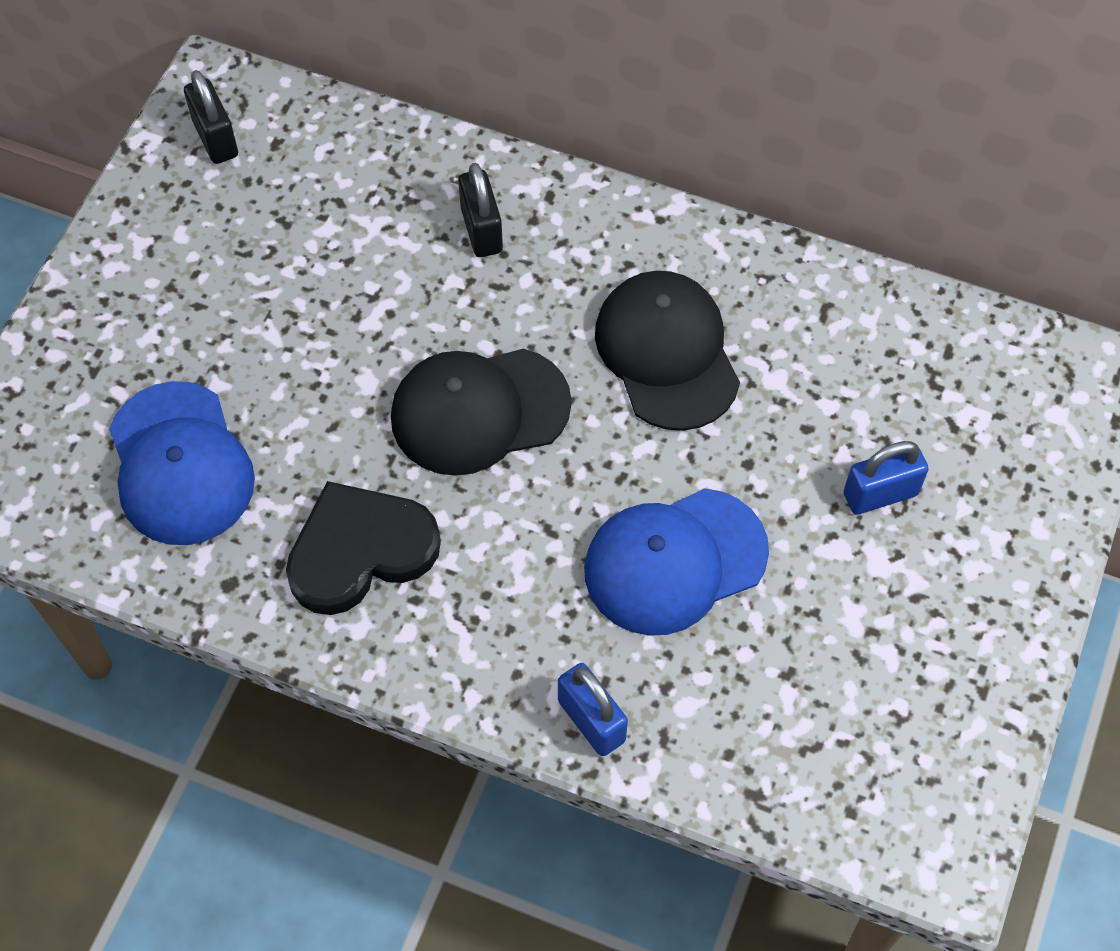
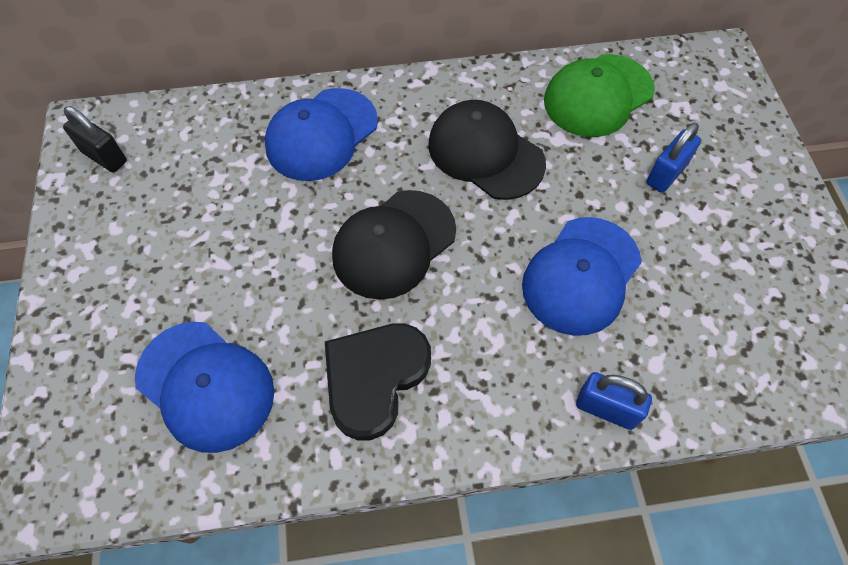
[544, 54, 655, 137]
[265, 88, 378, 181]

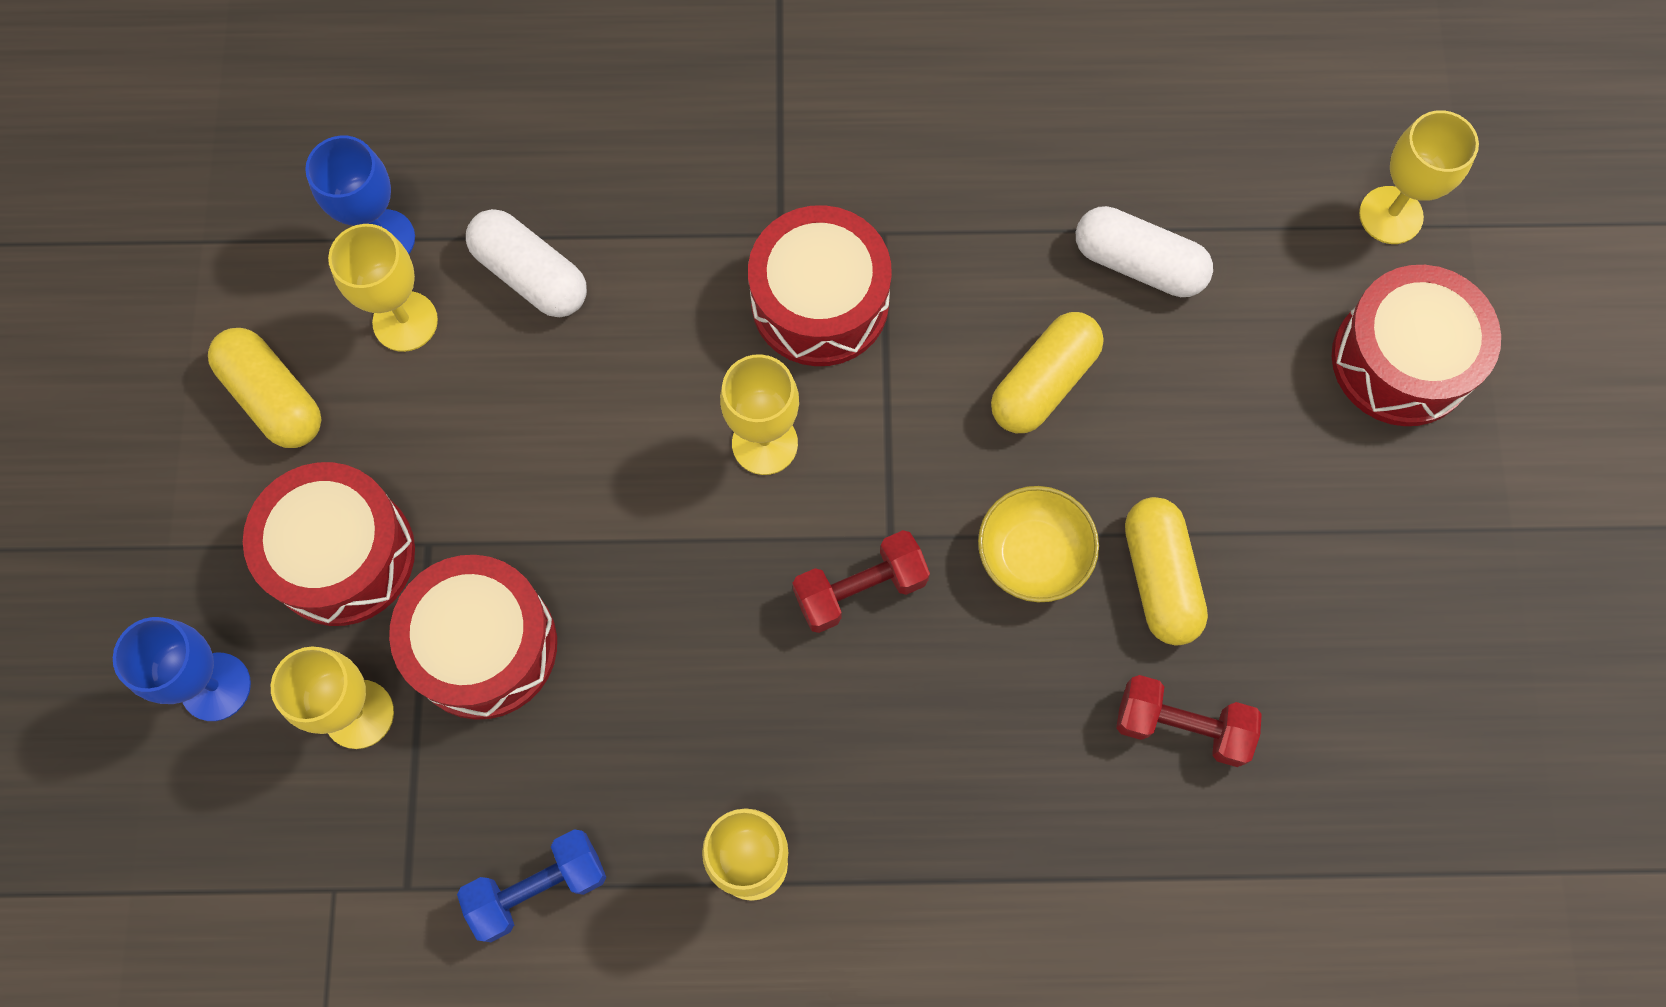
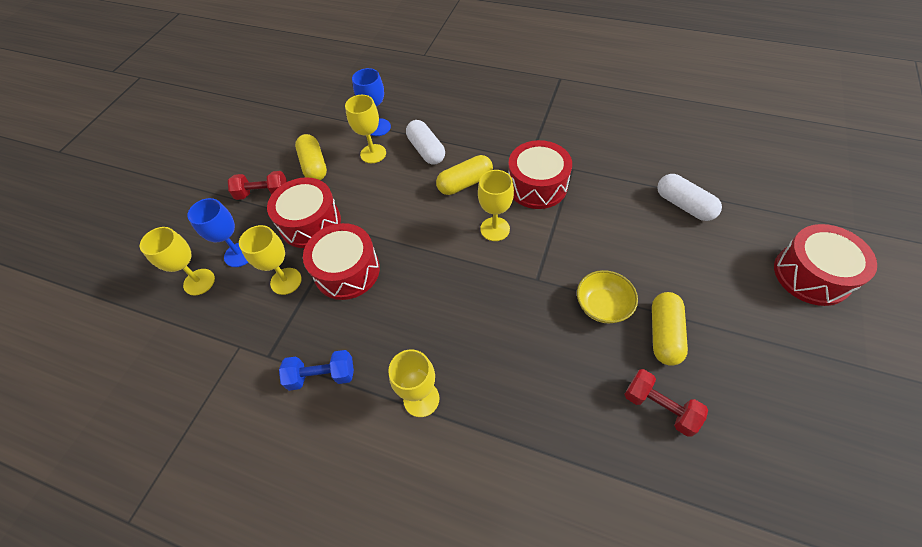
[228, 171, 287, 200]
[436, 155, 493, 195]
[140, 227, 215, 295]

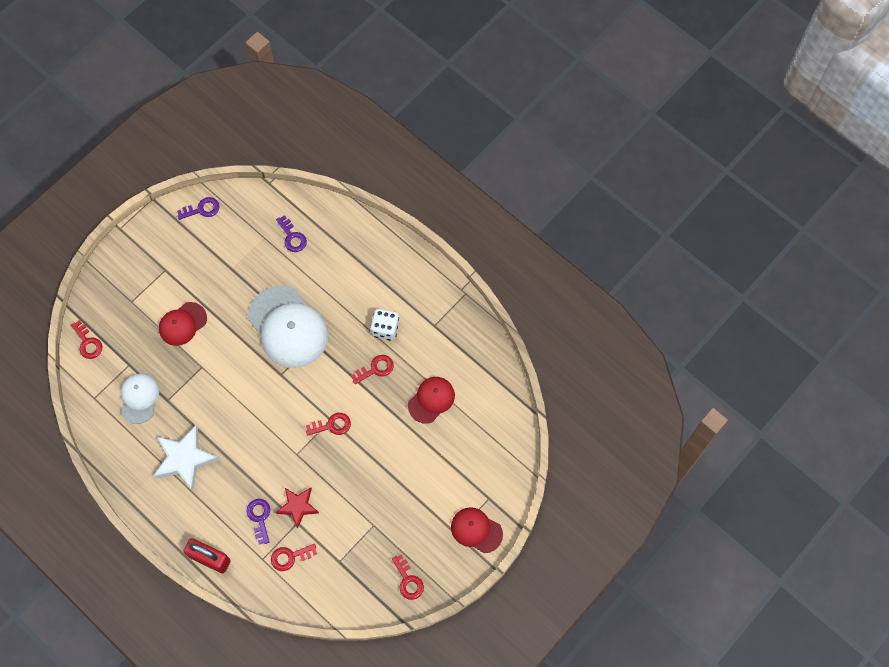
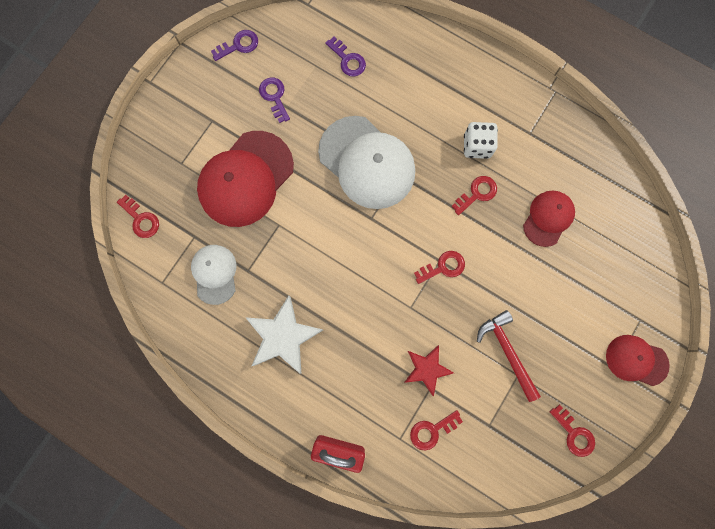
[477, 310, 541, 402]
[259, 77, 290, 123]
[197, 131, 294, 227]

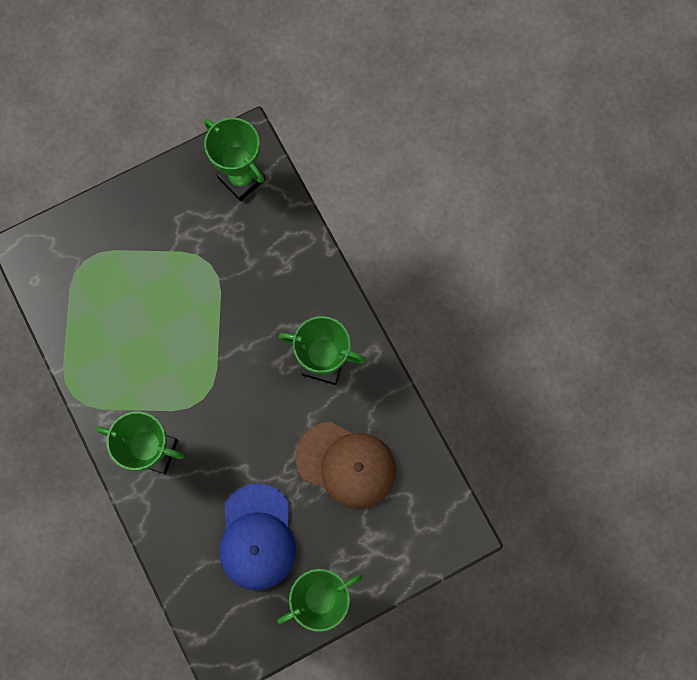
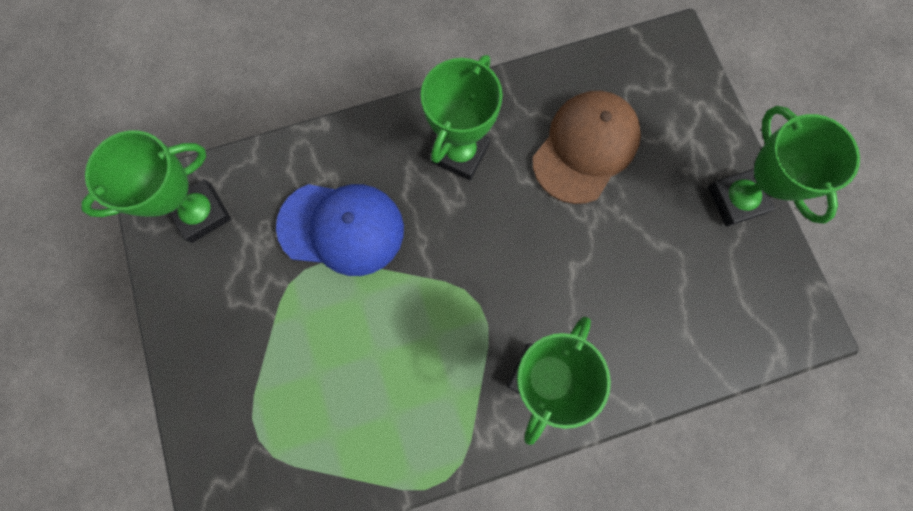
[276, 184, 404, 276]

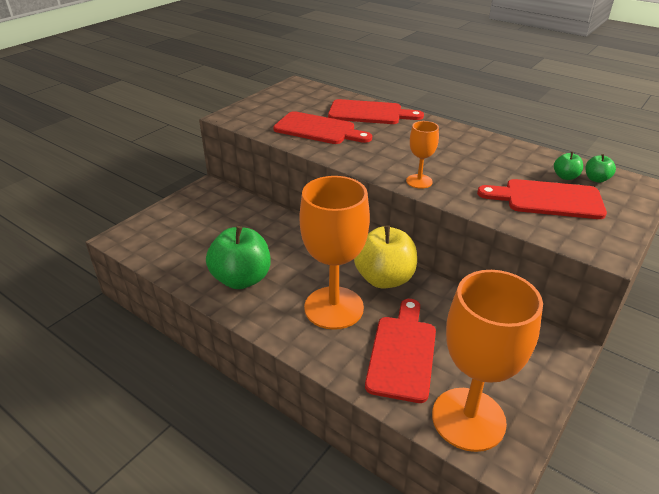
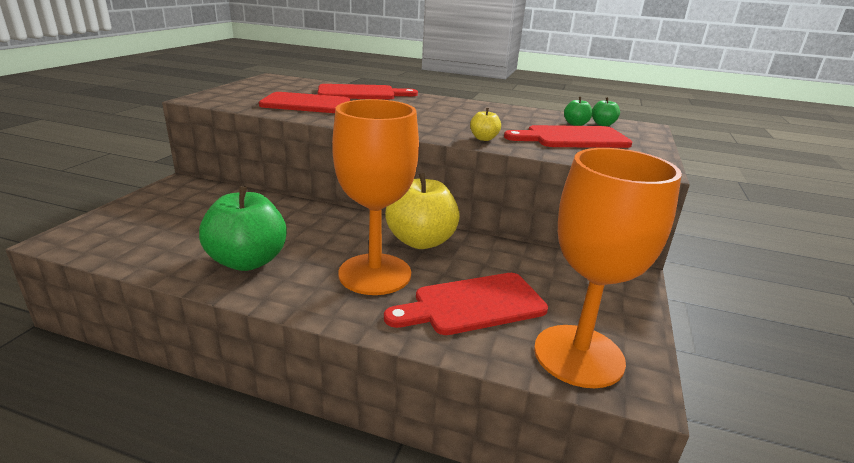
[406, 121, 439, 189] (first image)
[470, 108, 501, 141]
[384, 273, 548, 335]

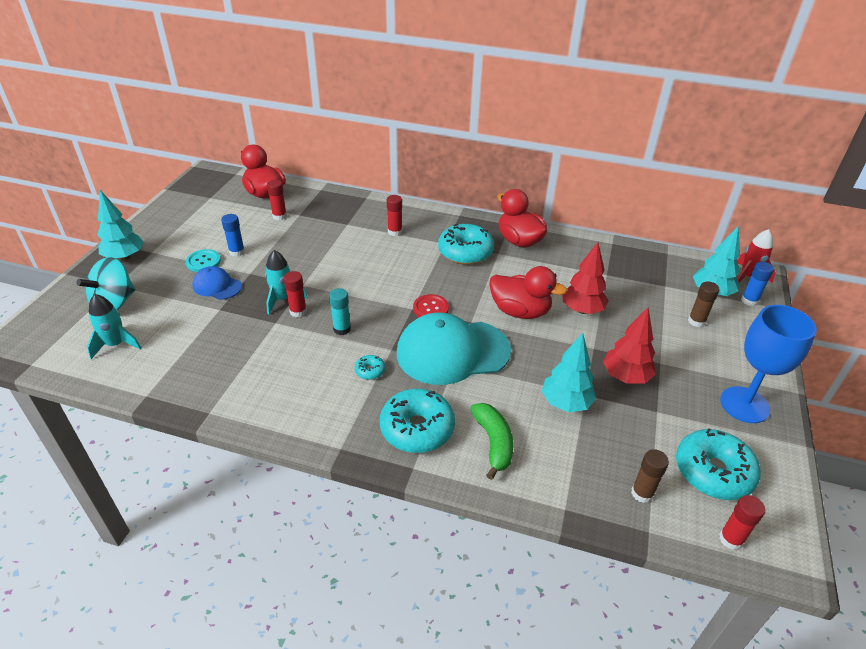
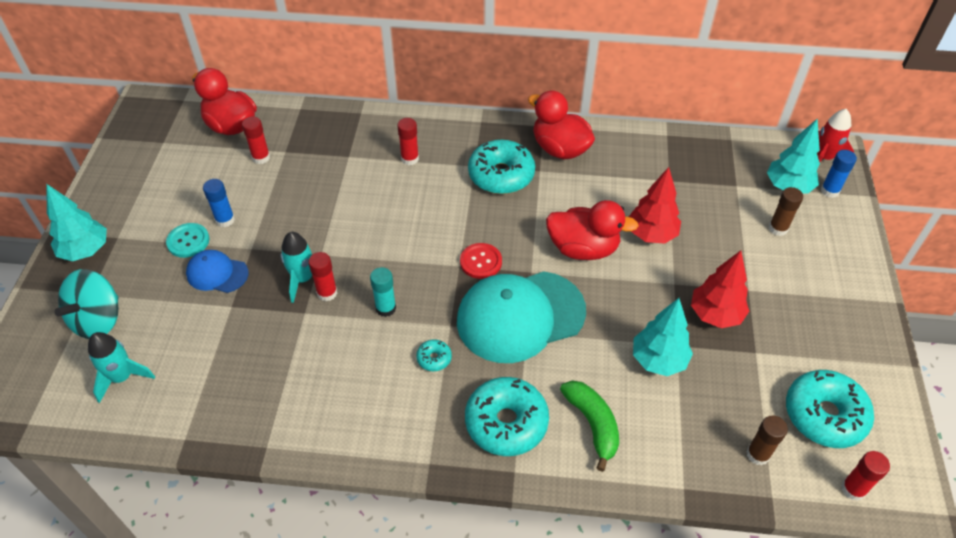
[720, 305, 817, 423] (first image)

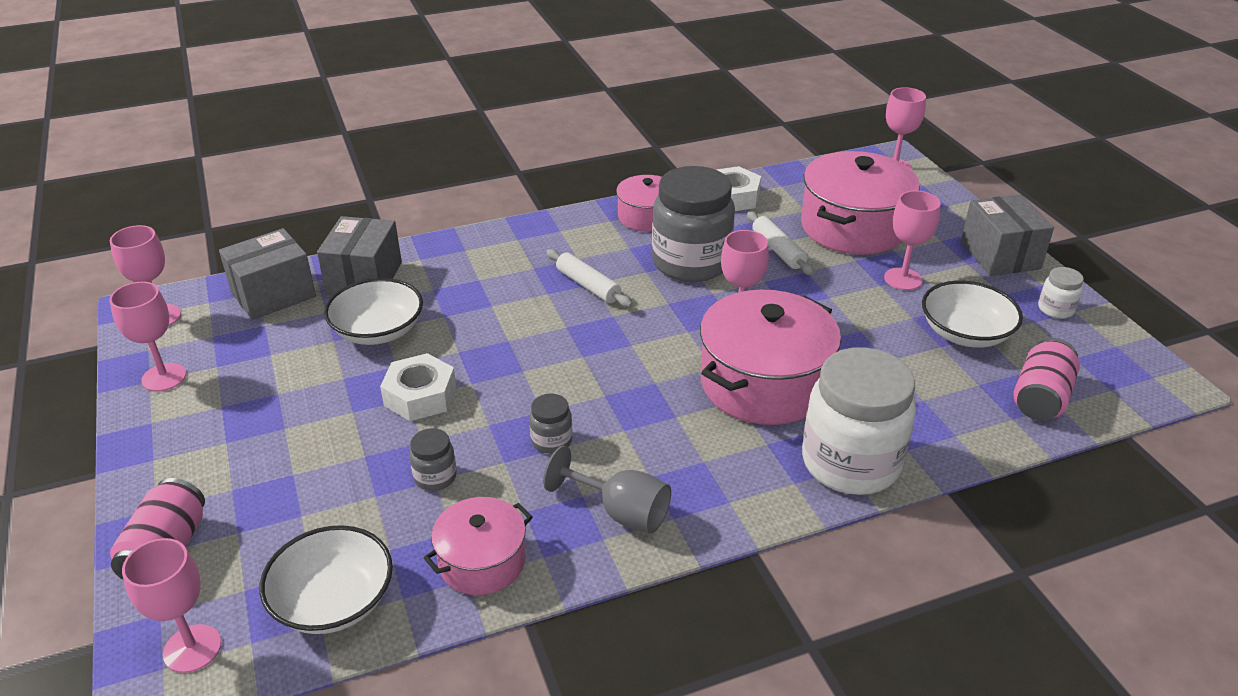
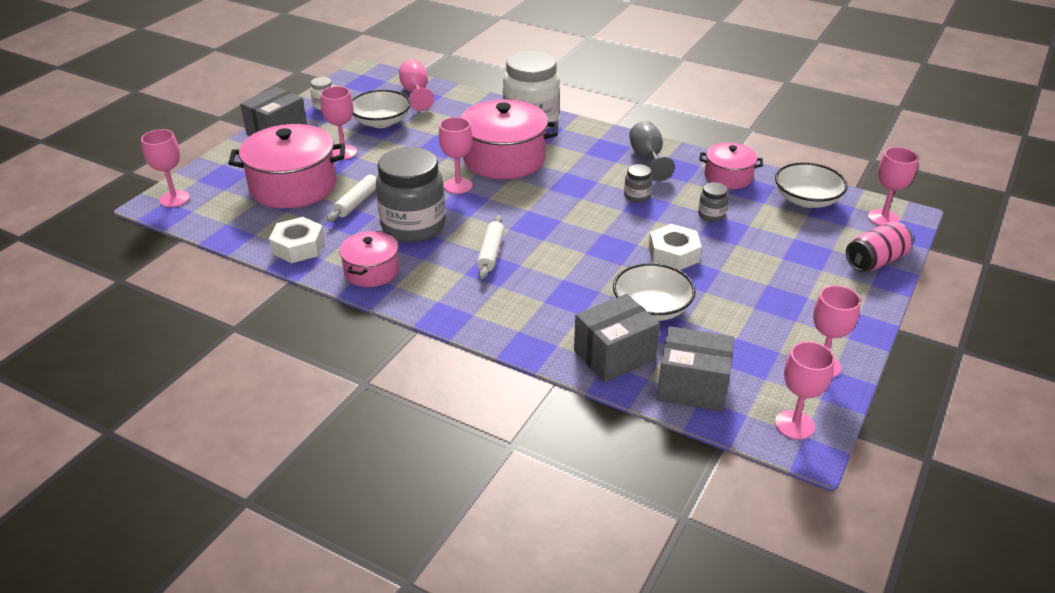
[399, 59, 434, 111]

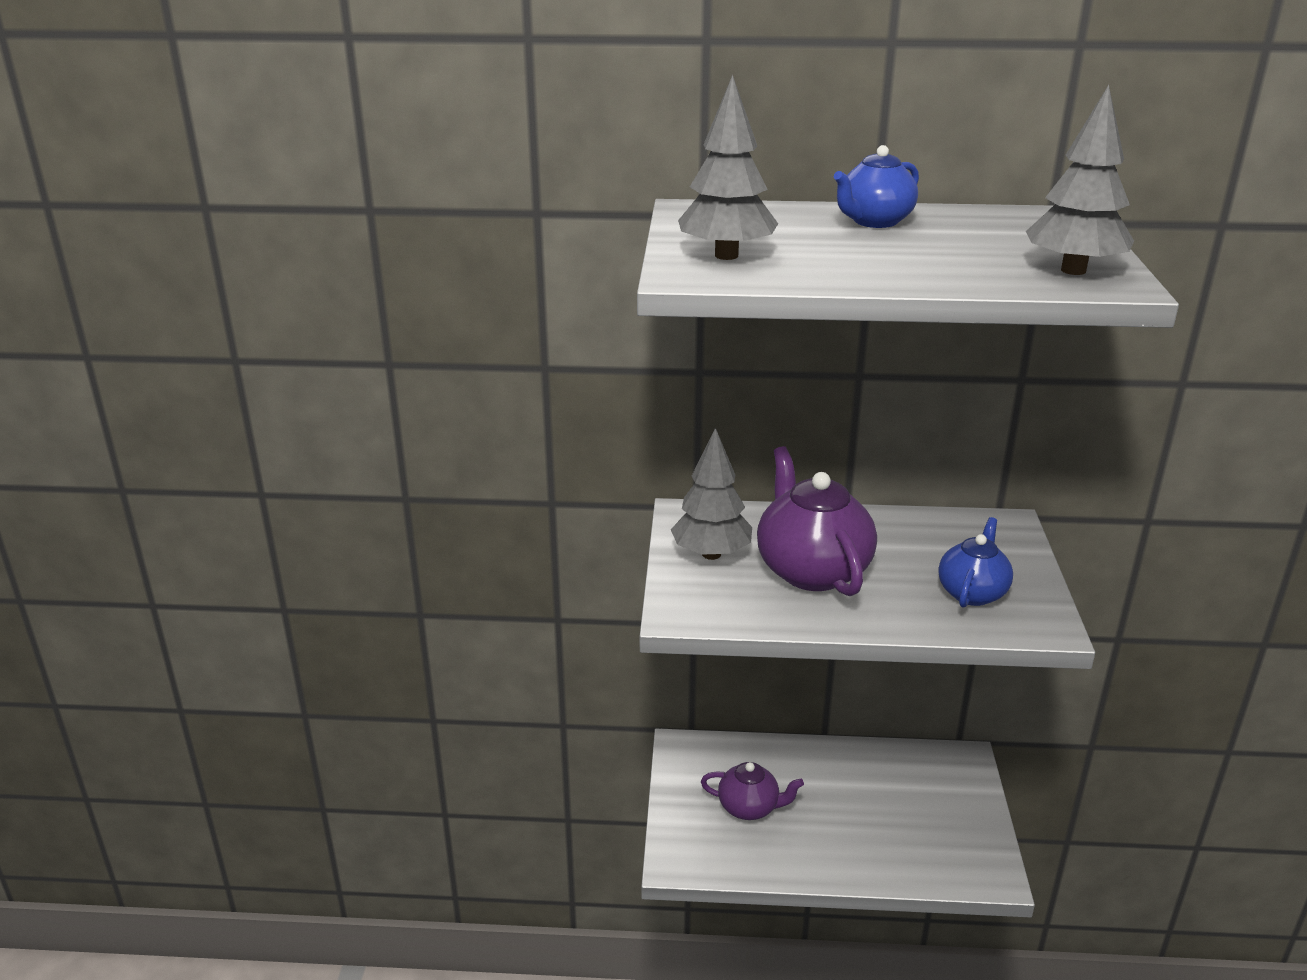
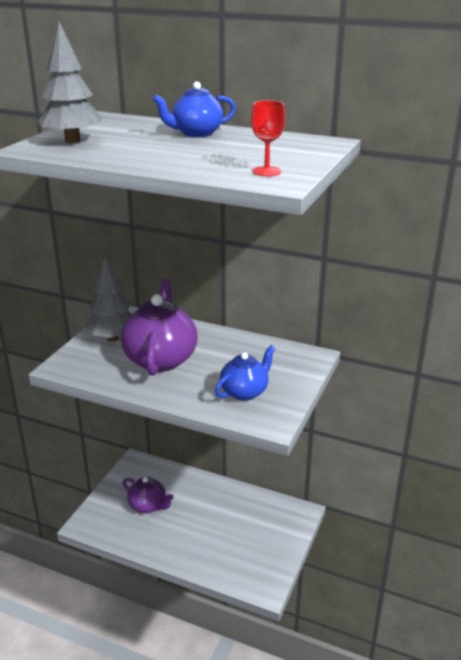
[251, 100, 285, 176]

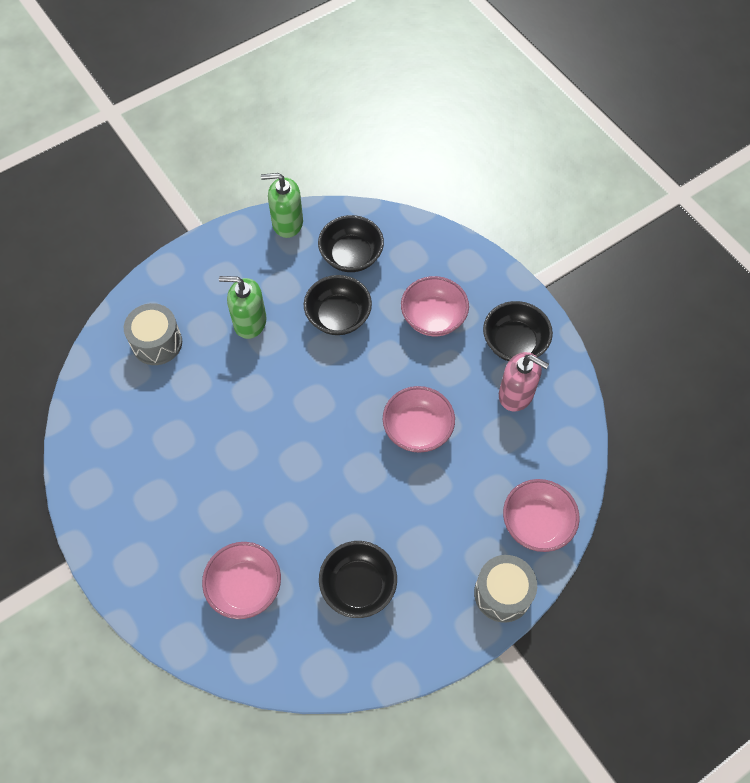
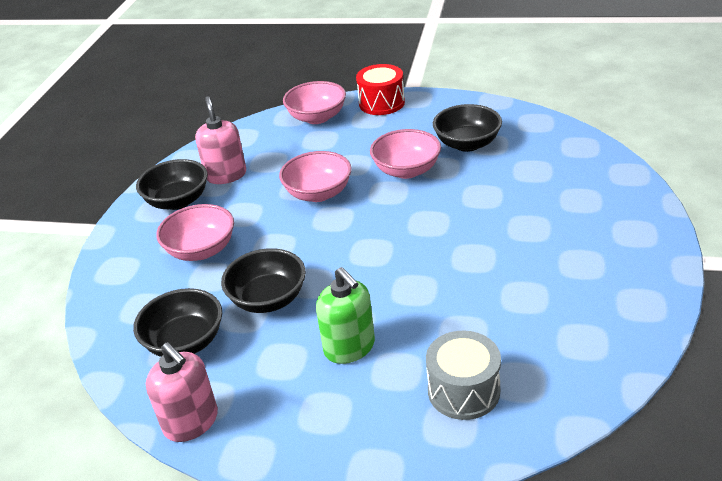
[370, 129, 441, 179]
[146, 342, 218, 442]
[356, 64, 405, 115]

